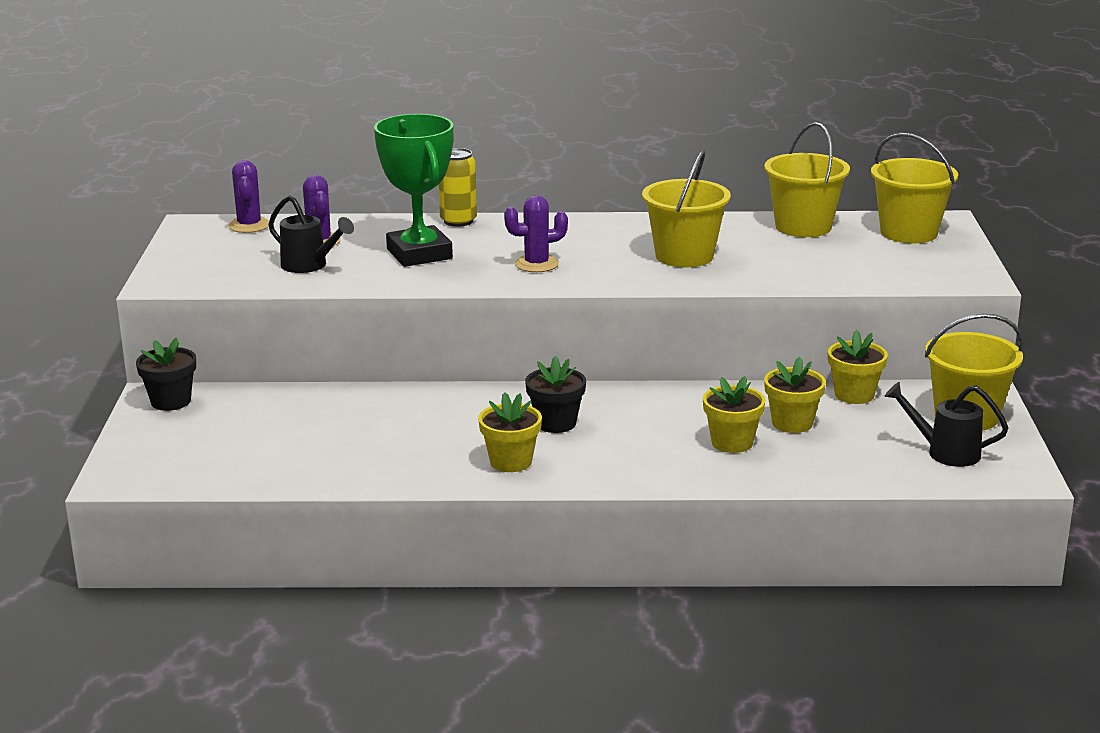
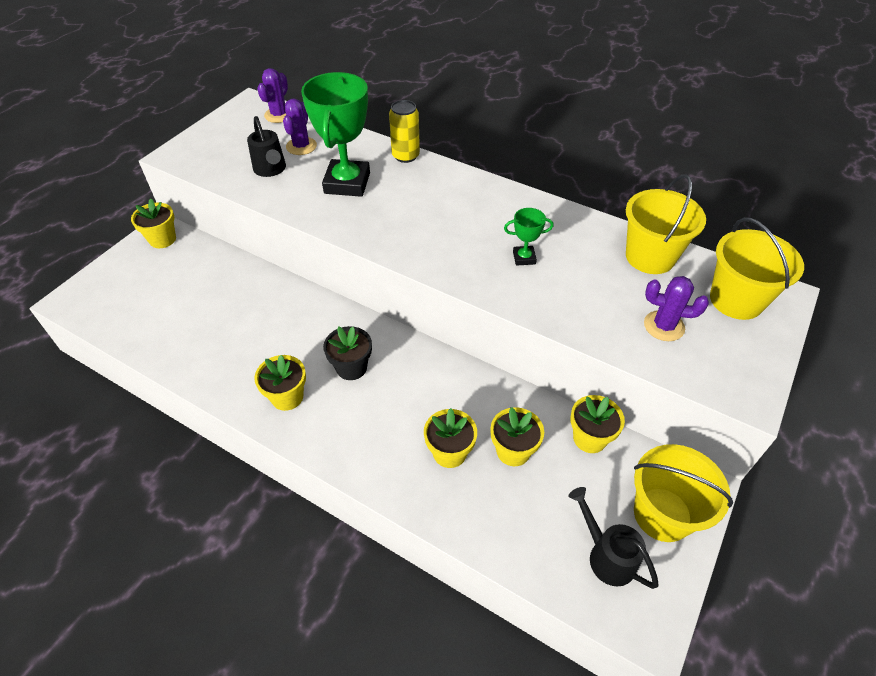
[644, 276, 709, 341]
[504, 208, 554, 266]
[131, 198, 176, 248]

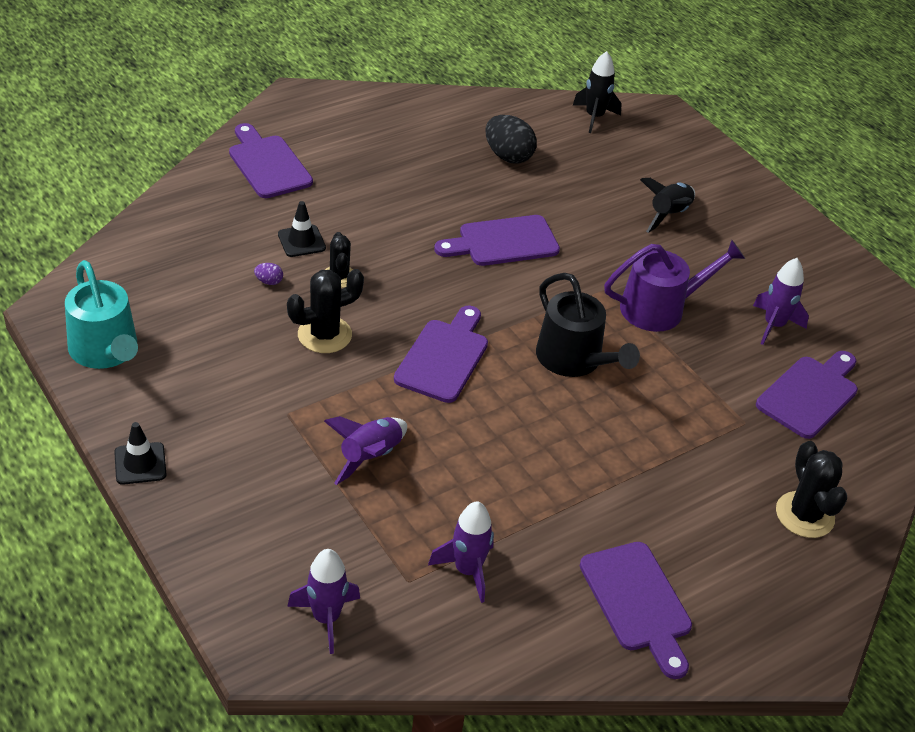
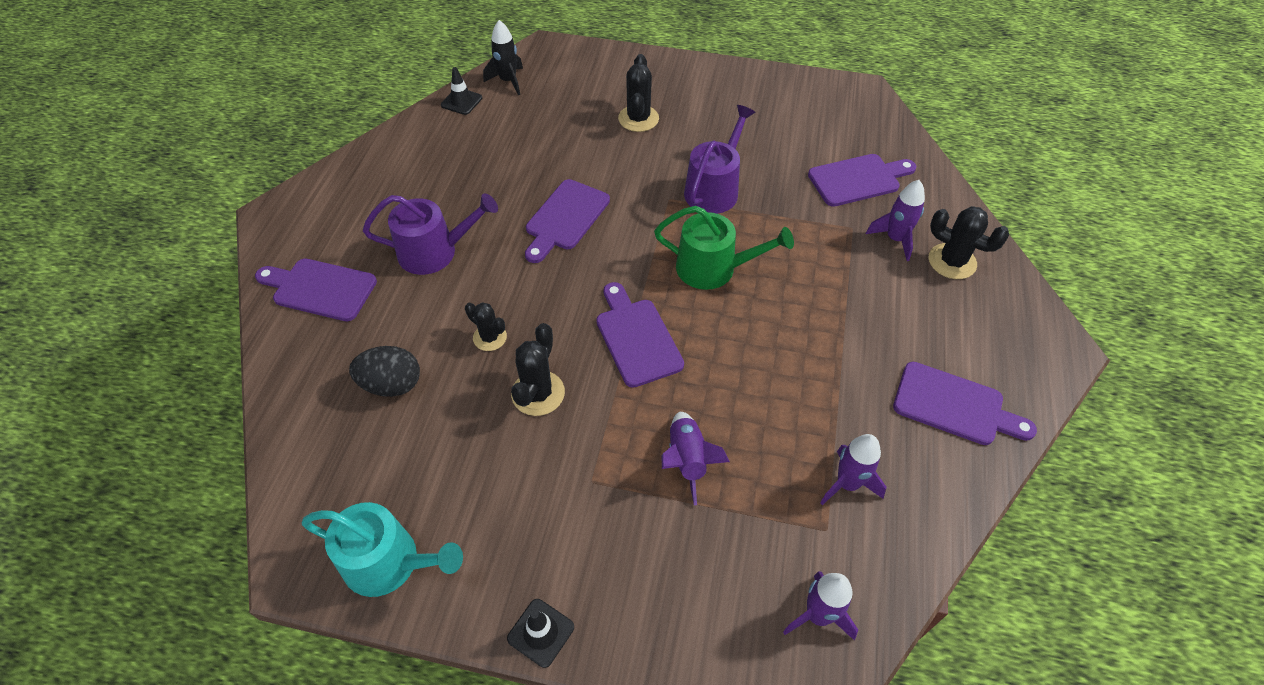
[254, 263, 283, 285] (first image)
[363, 193, 498, 275]
[441, 67, 482, 115]
[349, 346, 420, 397]
[866, 180, 925, 261]
[618, 54, 659, 132]
[654, 206, 794, 290]
[808, 154, 916, 207]

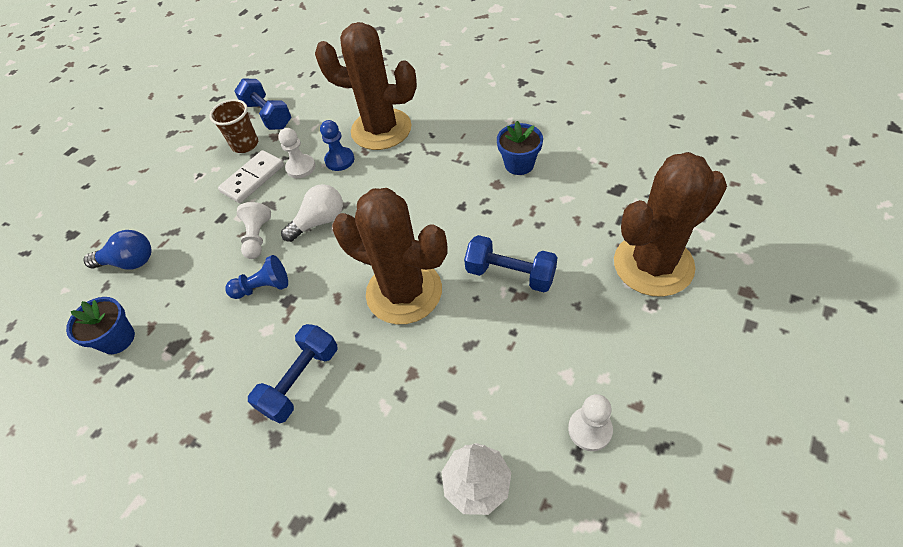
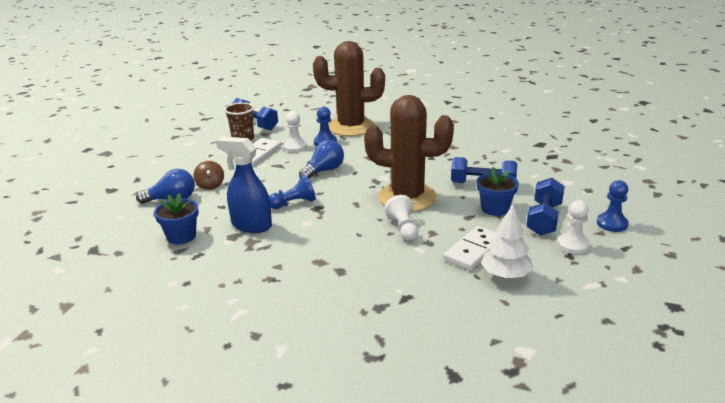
[614, 152, 727, 297] (first image)
[193, 161, 224, 190]
[216, 137, 272, 233]
[444, 226, 498, 271]
[597, 180, 629, 232]
[384, 195, 418, 241]
[526, 178, 565, 236]
[477, 167, 519, 216]
[299, 140, 344, 178]

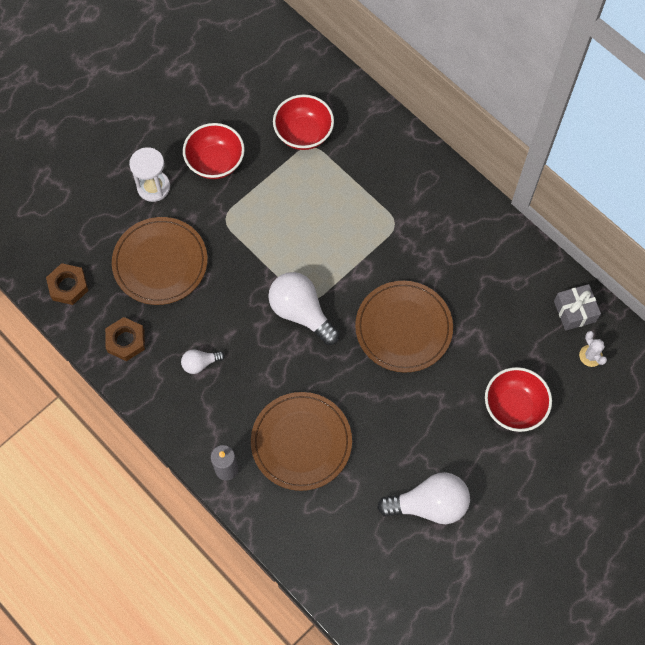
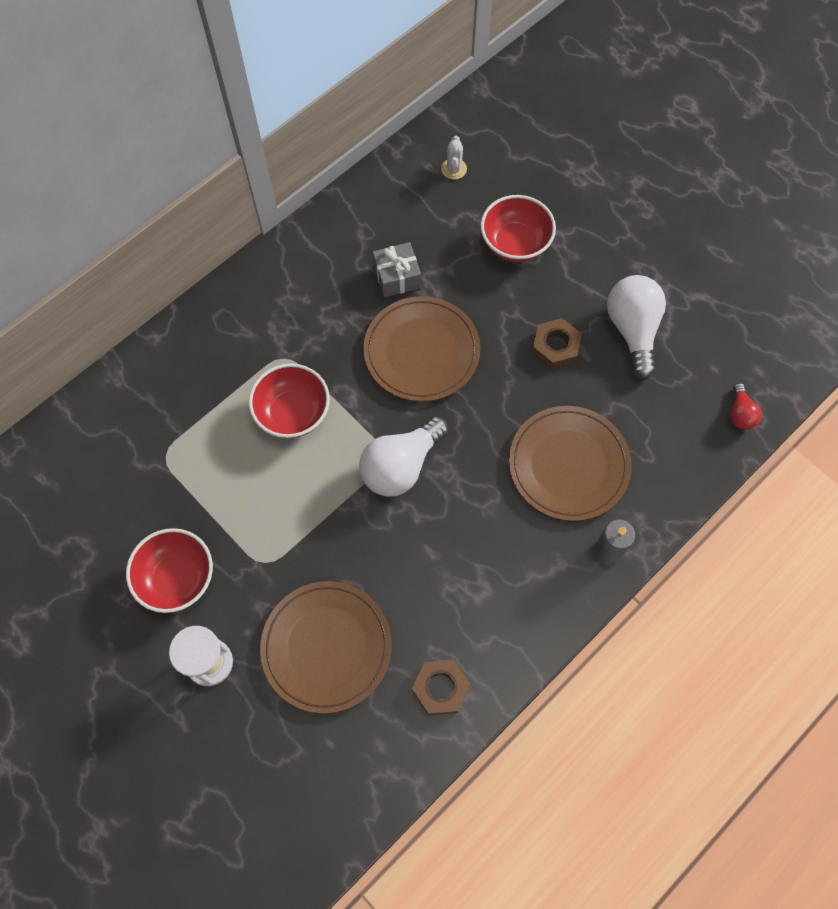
[181, 349, 225, 374] (first image)
[730, 383, 762, 430]
[532, 318, 582, 369]
[249, 364, 330, 438]
[373, 242, 421, 297]
[441, 135, 467, 180]

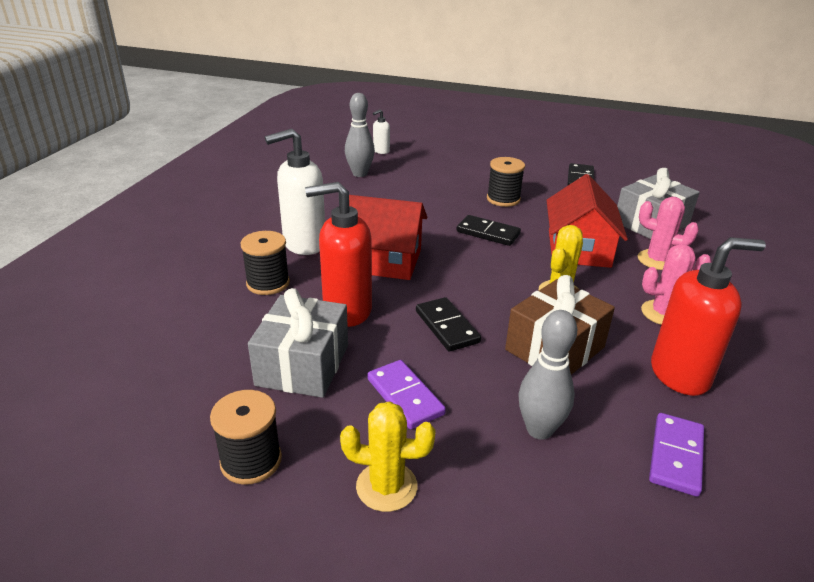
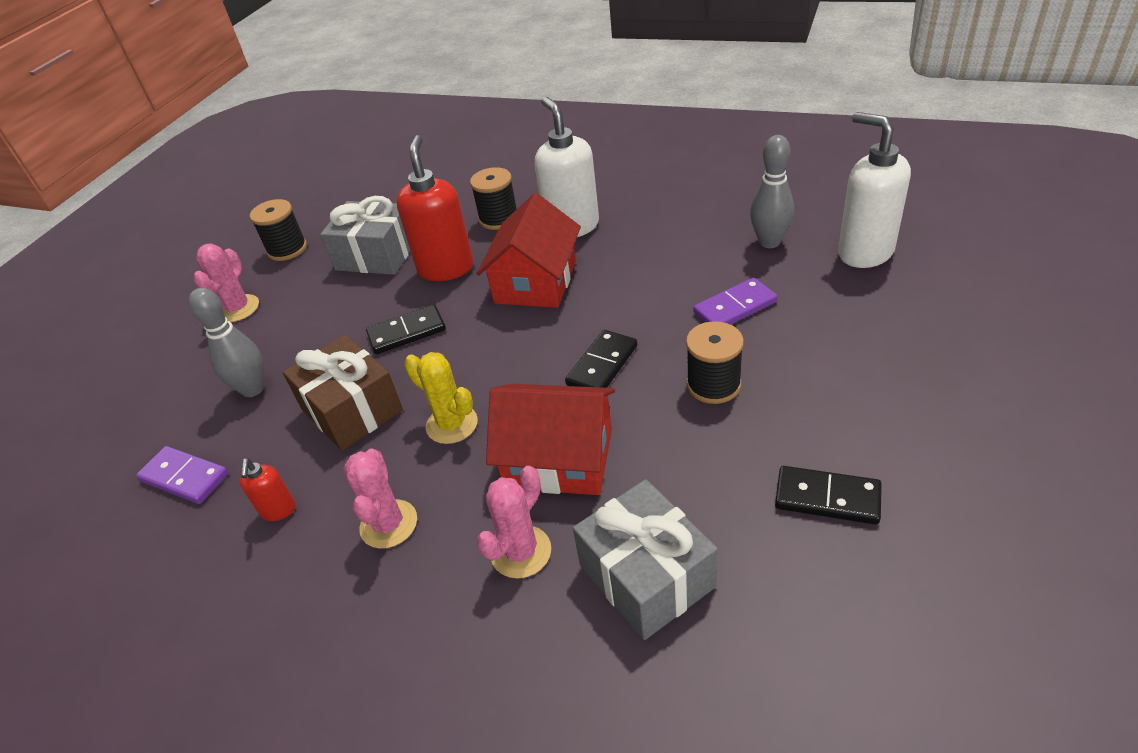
[693, 278, 777, 325]
[193, 244, 259, 322]
[838, 112, 911, 268]
[240, 458, 296, 521]

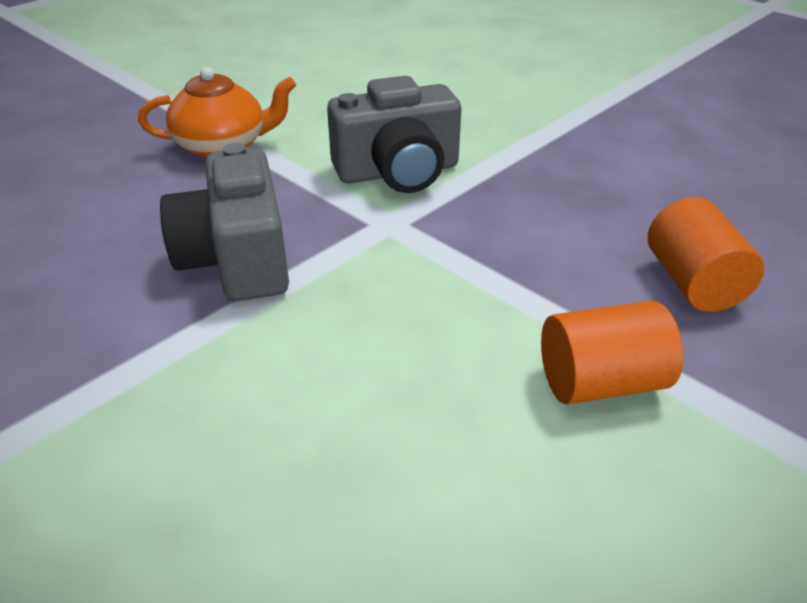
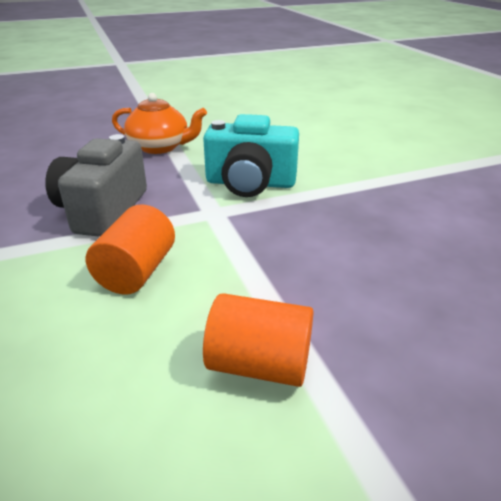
[86, 204, 175, 294]
[203, 114, 299, 197]

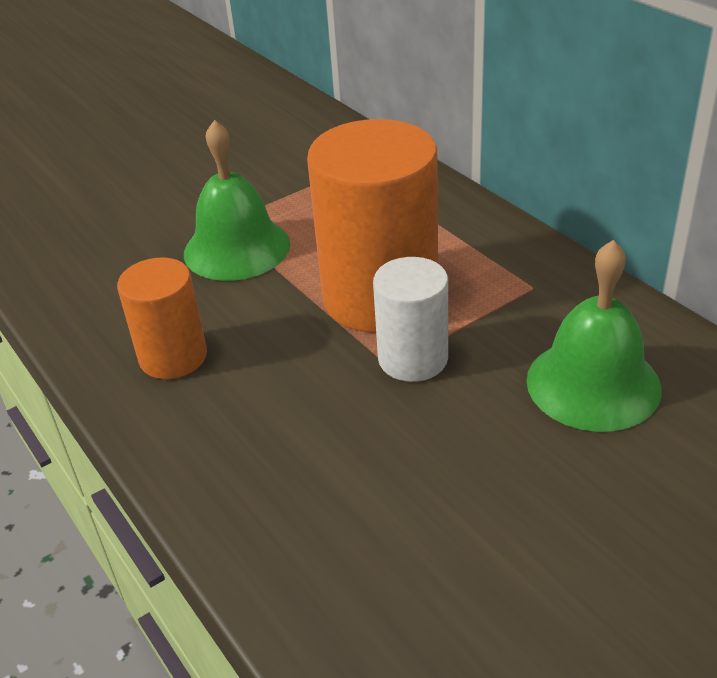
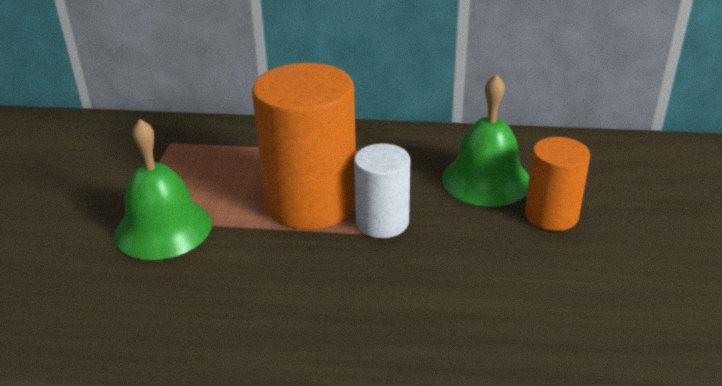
[525, 137, 590, 231]

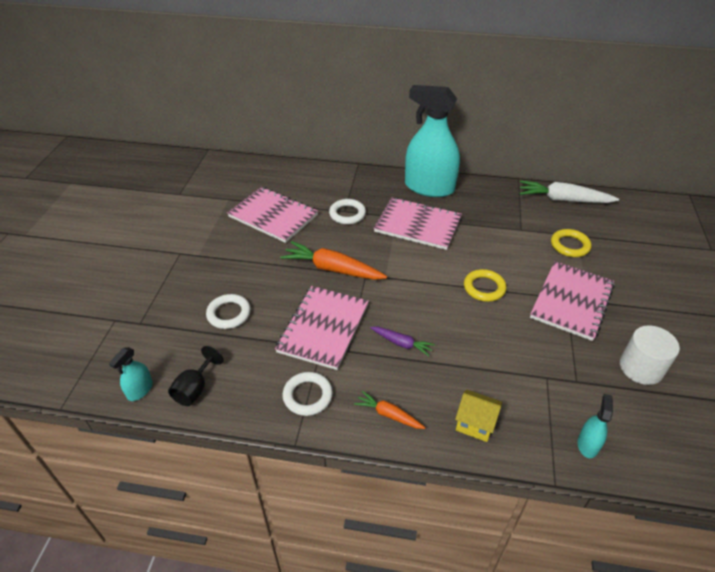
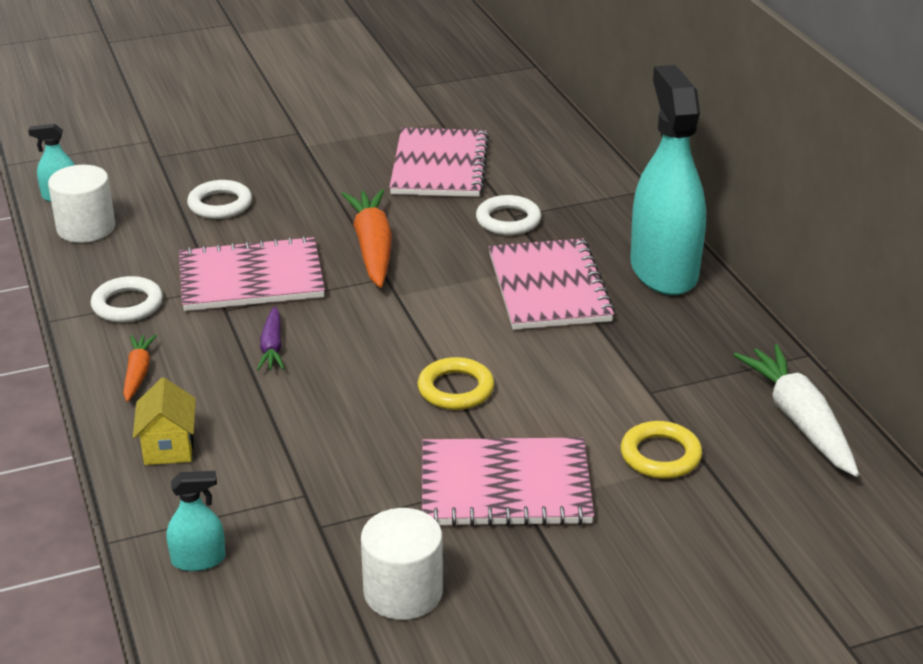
[48, 165, 115, 243]

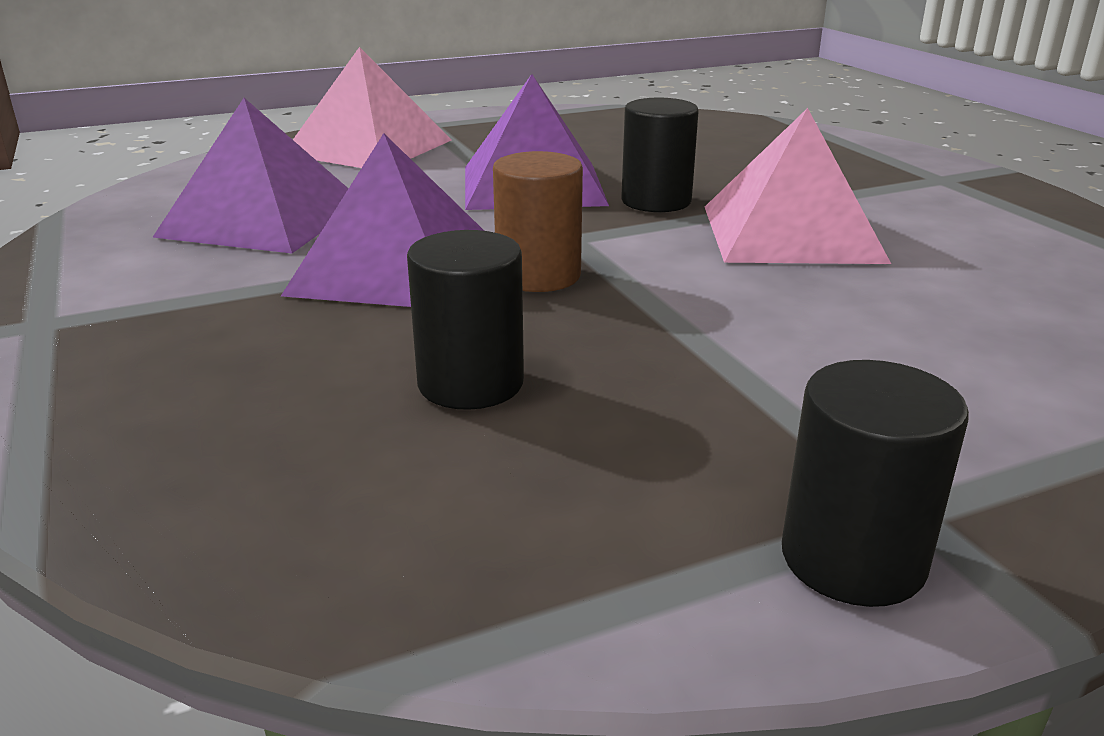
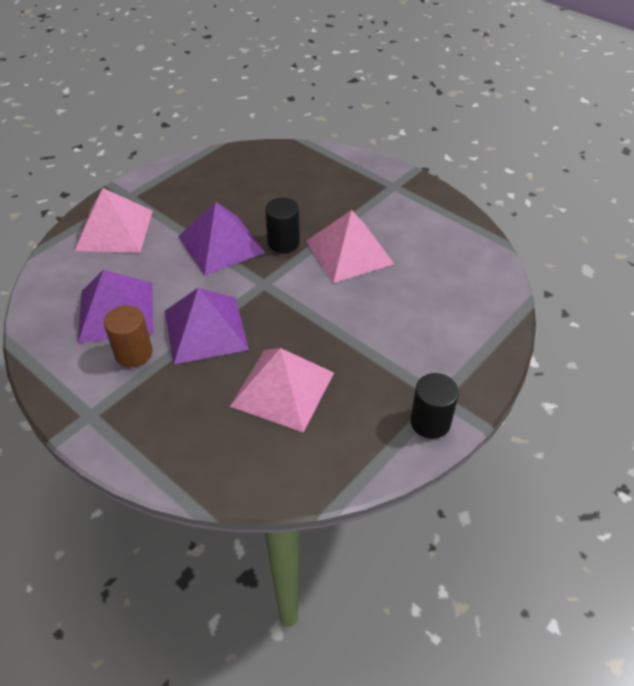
[104, 305, 153, 367]
[230, 348, 334, 433]

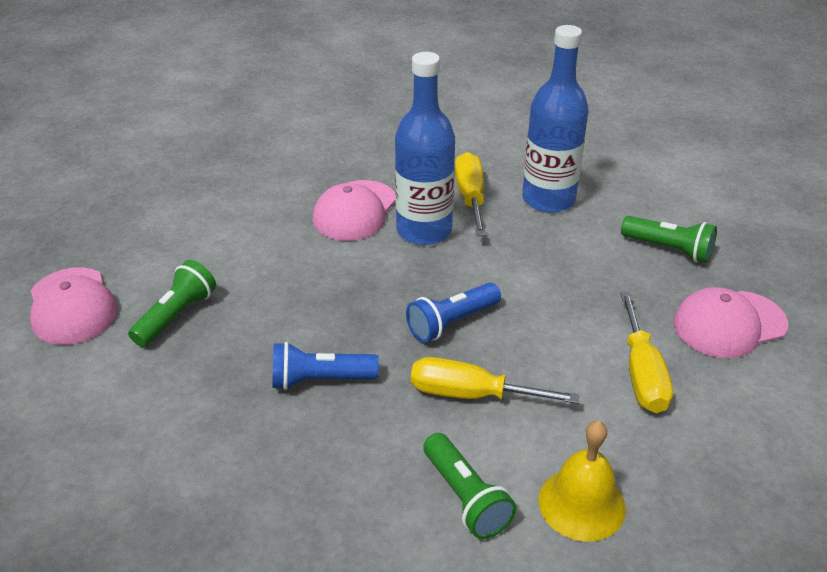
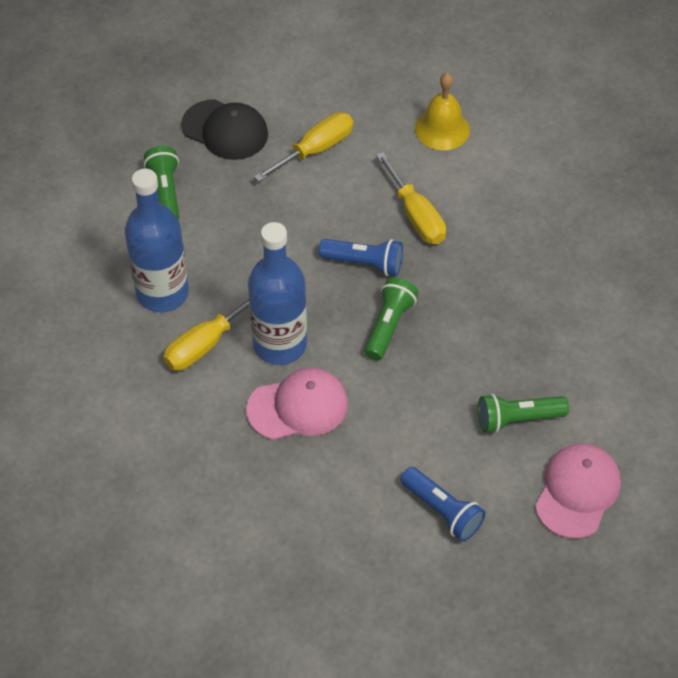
[400, 467, 486, 541]
[364, 277, 418, 360]
[181, 99, 268, 160]

